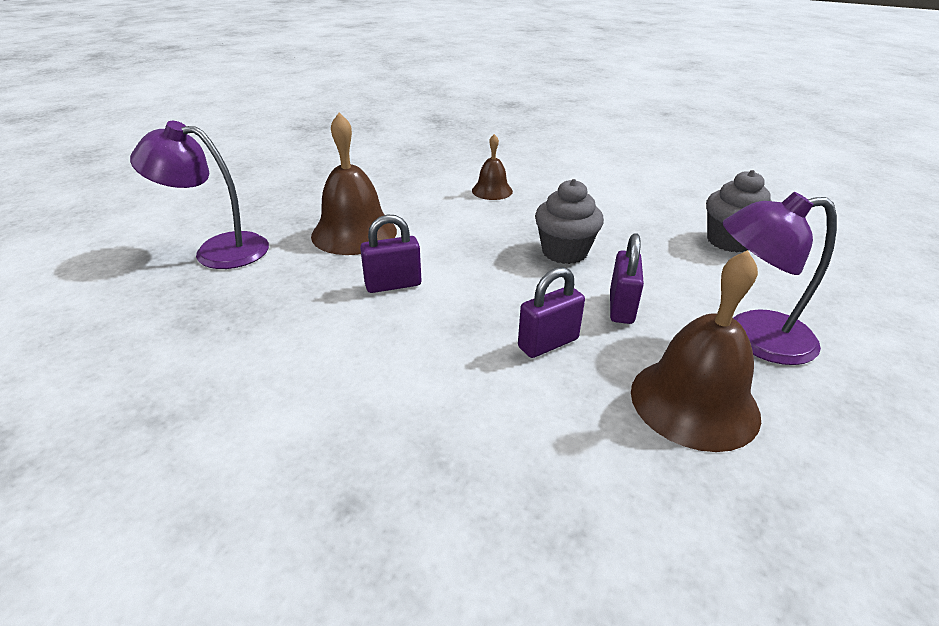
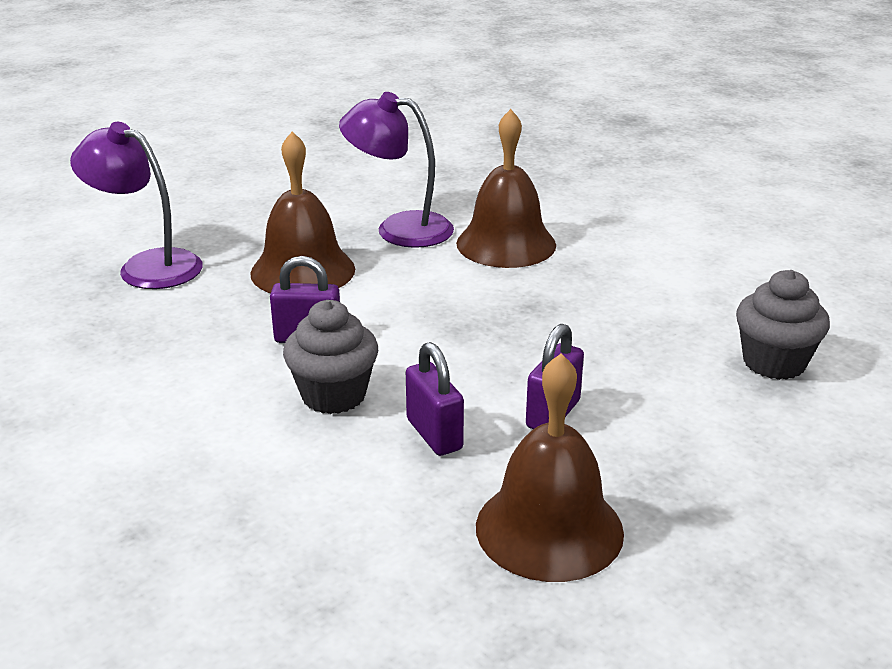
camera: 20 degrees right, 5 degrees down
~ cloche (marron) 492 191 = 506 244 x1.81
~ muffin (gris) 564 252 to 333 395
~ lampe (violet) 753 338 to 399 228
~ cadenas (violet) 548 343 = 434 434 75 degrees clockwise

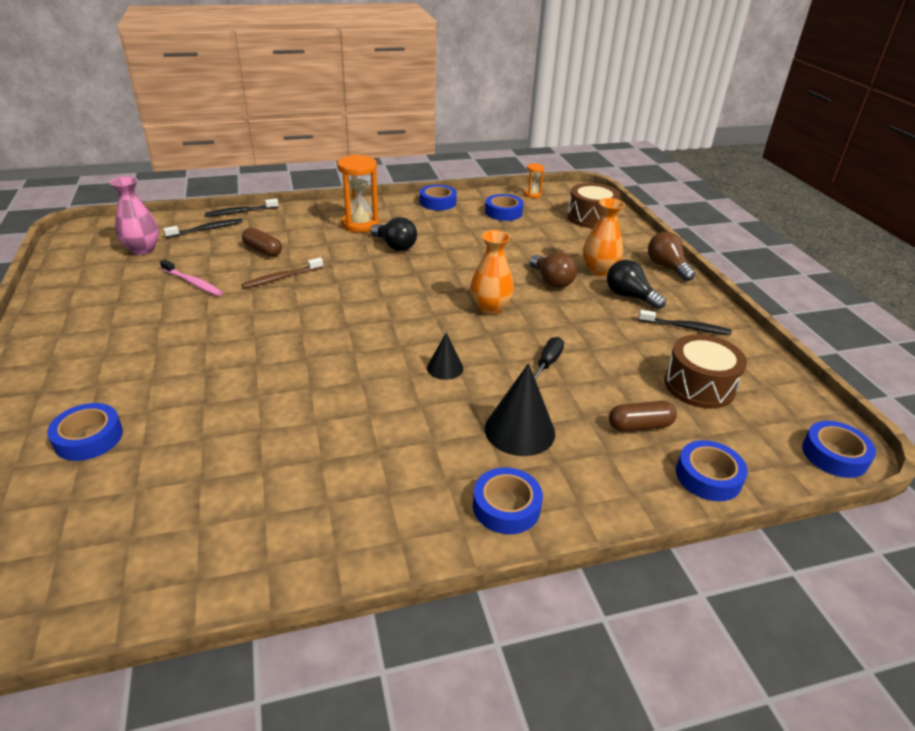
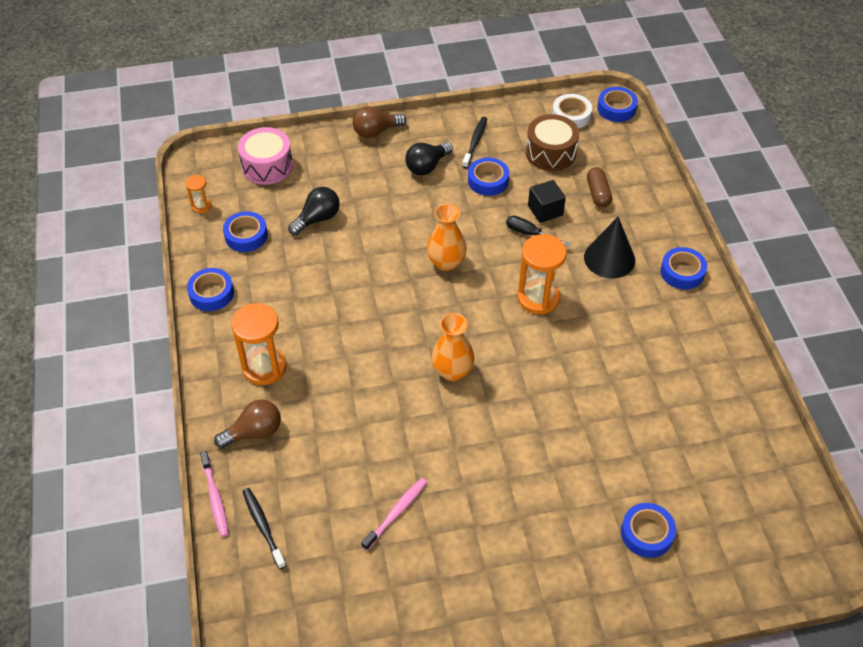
camera: 85 degrees left, 15 degrees up
- vase (rose) 142 249
~ tambour (marron) 591 217 to tambour (rose) 267 166
~ brosse à dents (noir) 240 212 to brosse à dents (rose) 215 498
~ vase (orange) 599 270 to 452 371
~ ampoule (noir) 395 246 to 317 219
- gélule (marron) 263 250
~ ampoule (marron) 551 281 to 254 432
- brosse à dents (marron) 281 278
~ cône (noir) 445 368 to sablier (orange) 538 298
~ ruban adhésif (bleu) 708 476 to 488 181
+ ruban adhésif (blanc) 571 115
+ cube (noir) 545 210

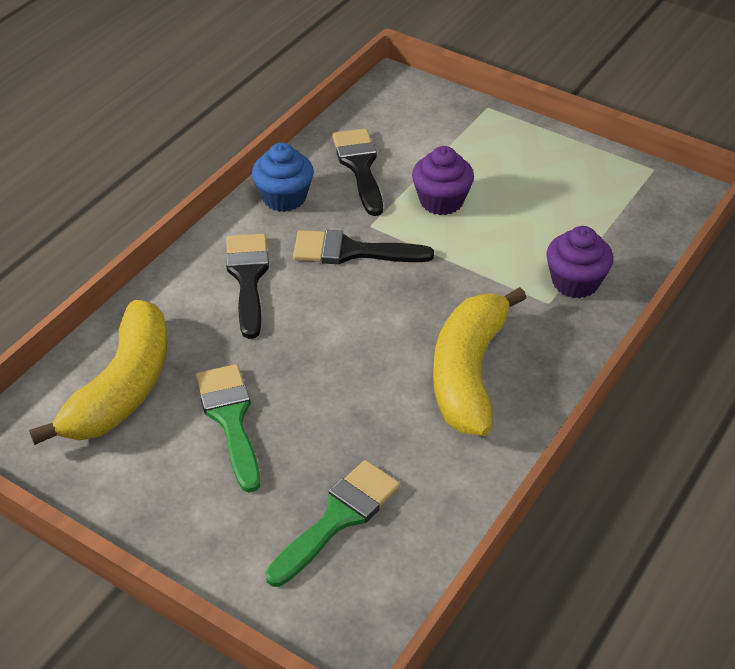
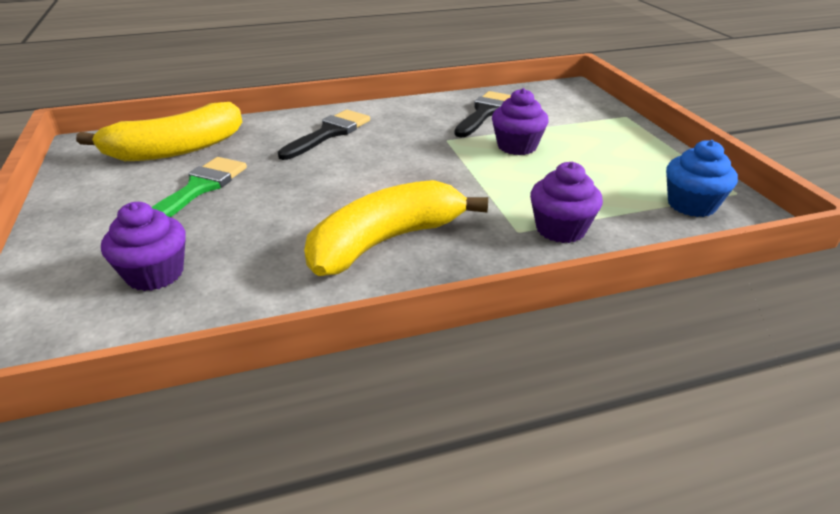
camera: 40 degrees right, 10 degrees down
~ muffin (bleu) 284 198 to 691 205
- pinceau (noir) 351 251
~ pinceau (vert) 338 518 to muffin (violet) 155 274

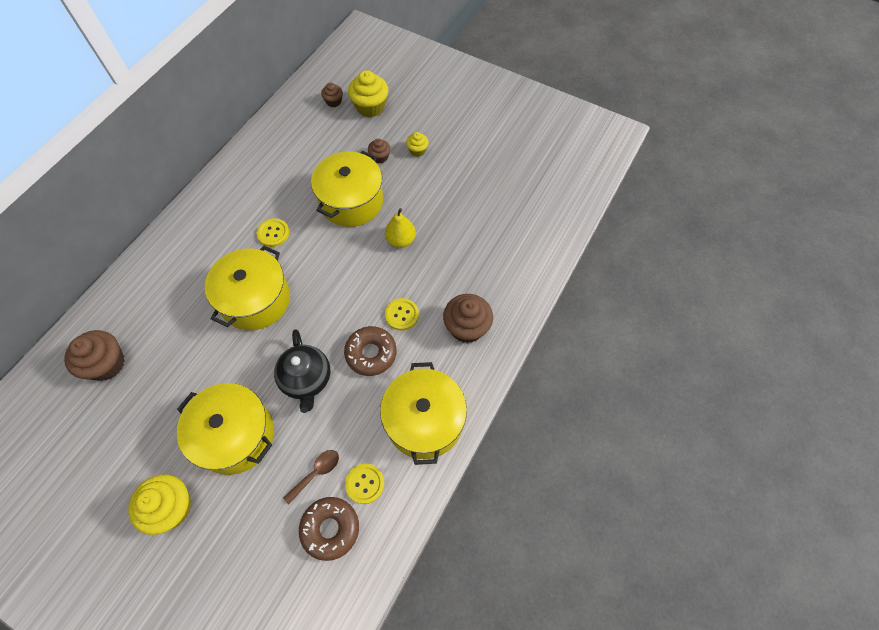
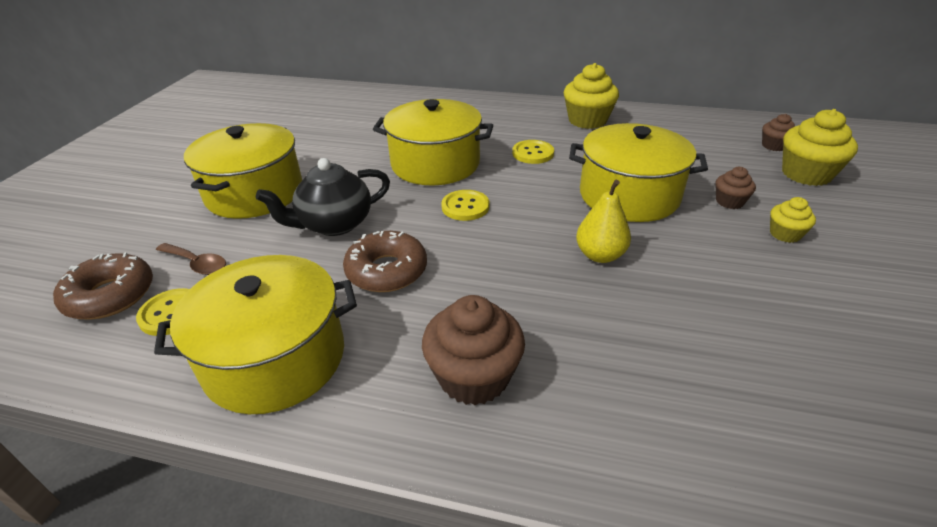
camera: 75 degrees right, 25 degrees down
~ bouton (jaune) 402 315 to 465 207
- muffin (marron) 107 364
~ muffin (jaune) 172 507 to 587 120

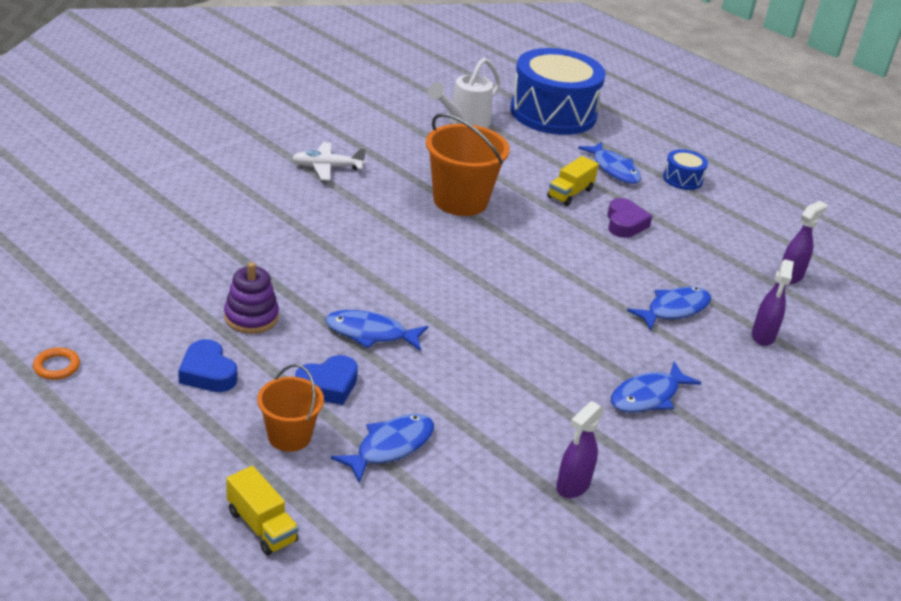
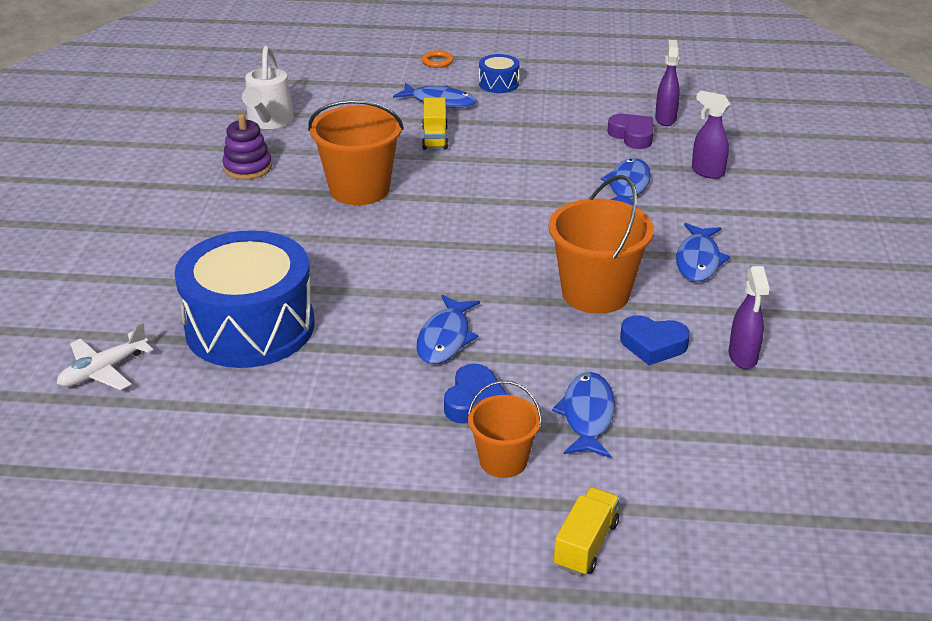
camera: 35 degrees left, 0 degrees up
~ tambour (bleu) 553 113 to 250 327
~ avion (blanc) 327 167 to 103 371
~ cœur (violet) 625 223 to 632 136
~ vaporisateur (violet) 763 336 = 707 172 150 degrees clockwise
~ jouet à empiler (violet) 251 317 to 247 168
~ poisson (bleu) 371 333 = 445 338 45 degrees counterclockwise
~ cœur (bleu) 208 373 to 653 345
~ anneau (orange) 56 366 to 437 62
~ camion (jaune) 261 526 = 586 544 75 degrees counterclockwise
+ seau (orange) 595 293

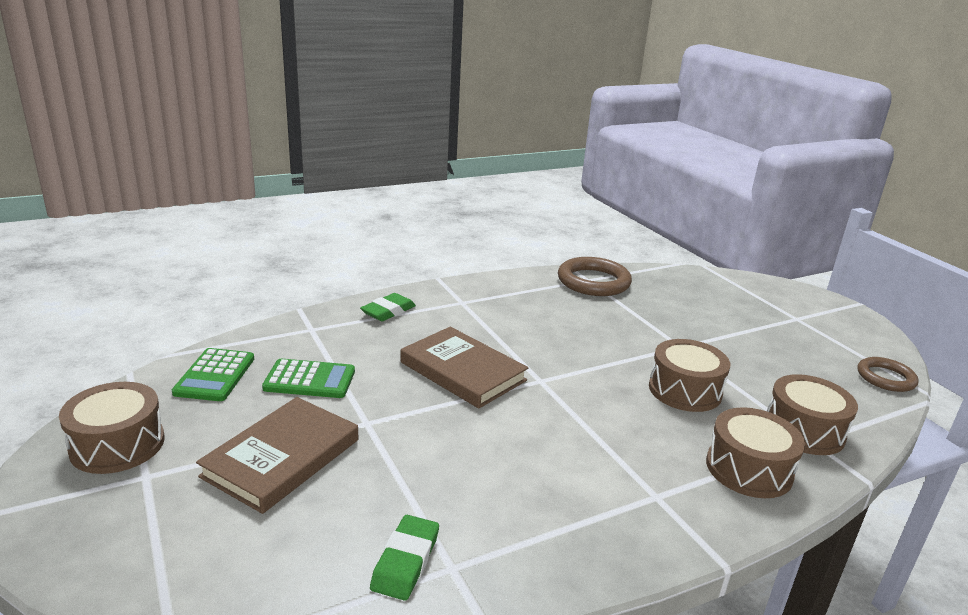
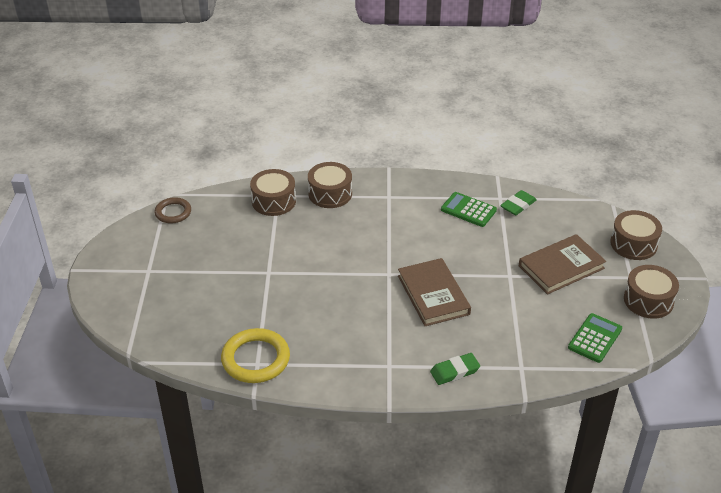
camera: 150 degrees left, 15 degrees up
~ anneau (marron) 593 282 to anneau (jaune) 255 359
~ tambour (marron) 685 390 to 633 244
~ calculatrice (vert) 309 380 to 468 210

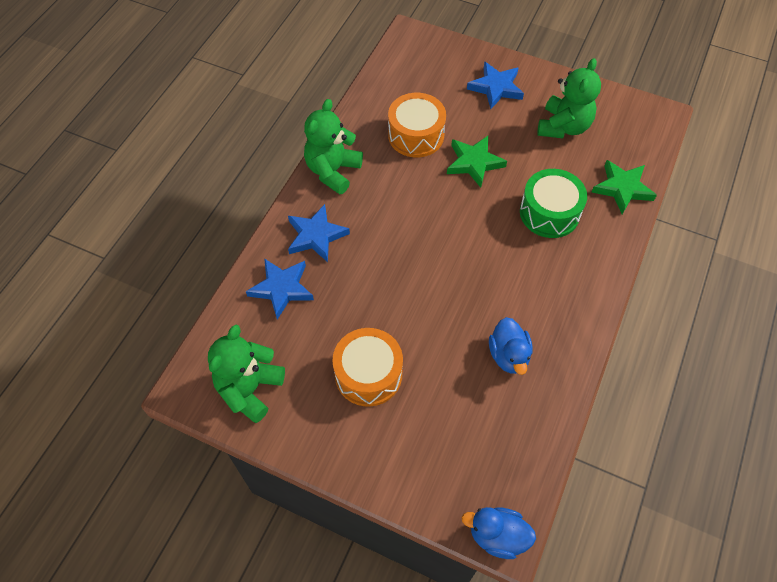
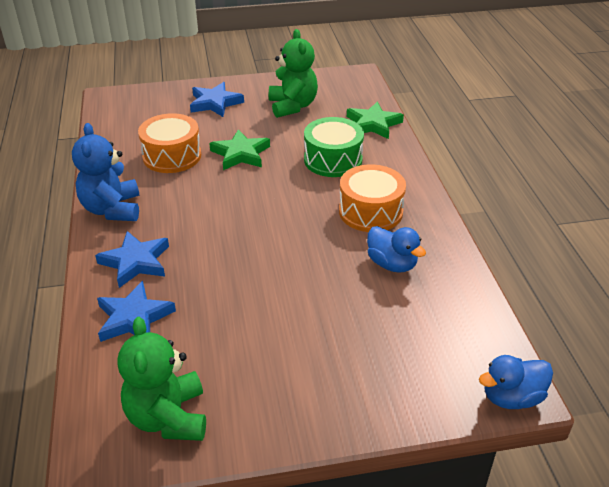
camera: 35 degrees left, 20 degrees down
~ ours en peluche (vert) 333 171 to ours en peluche (bleu) 112 209
~ tambour (orange) 368 374 to 370 211

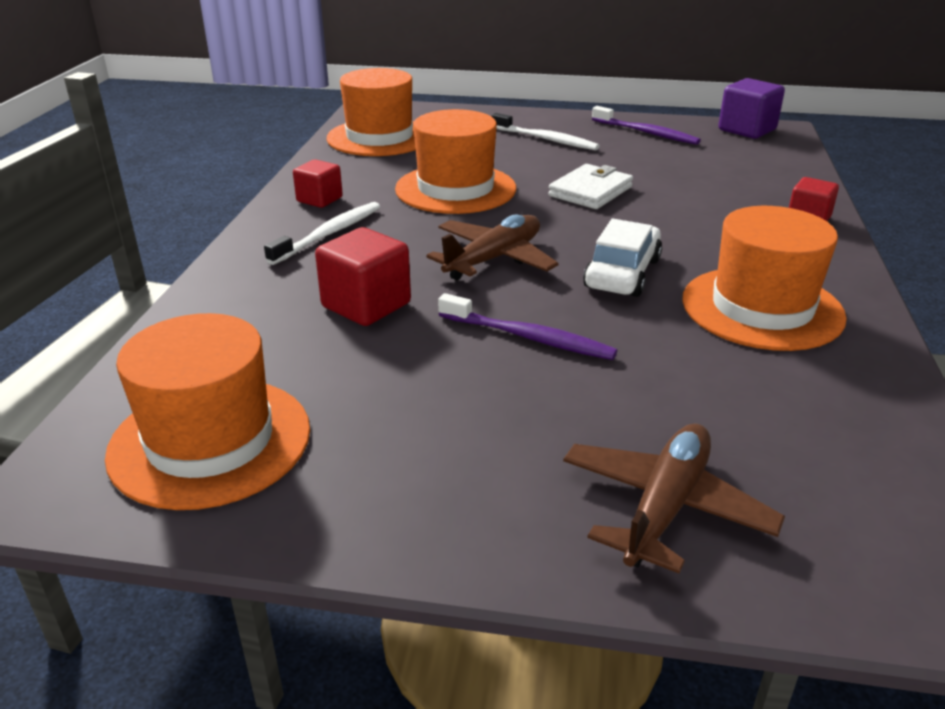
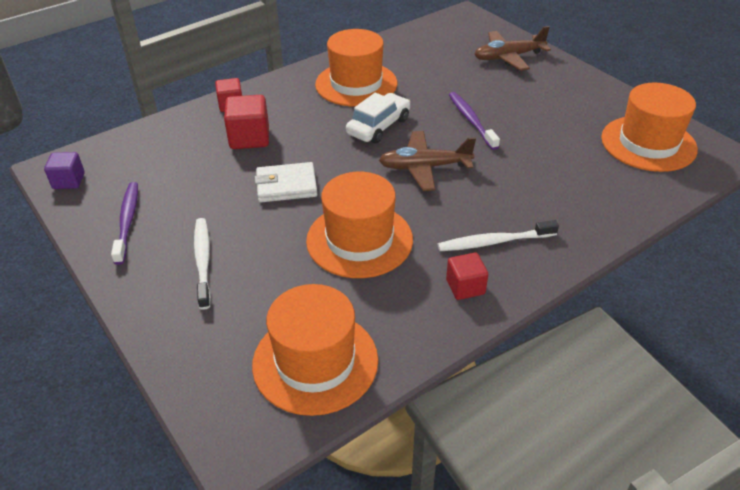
camera: 135 degrees left, 10 degrees up
~ cube (violet) 747 130 = 69 181 x0.65
~ voiture (blanc) 622 273 = 378 126 150 degrees clockwise
~ cube (rouge) 366 305 to 249 138

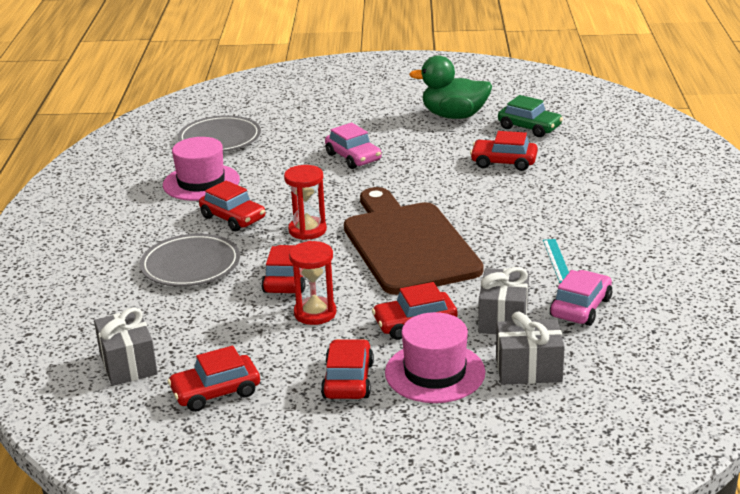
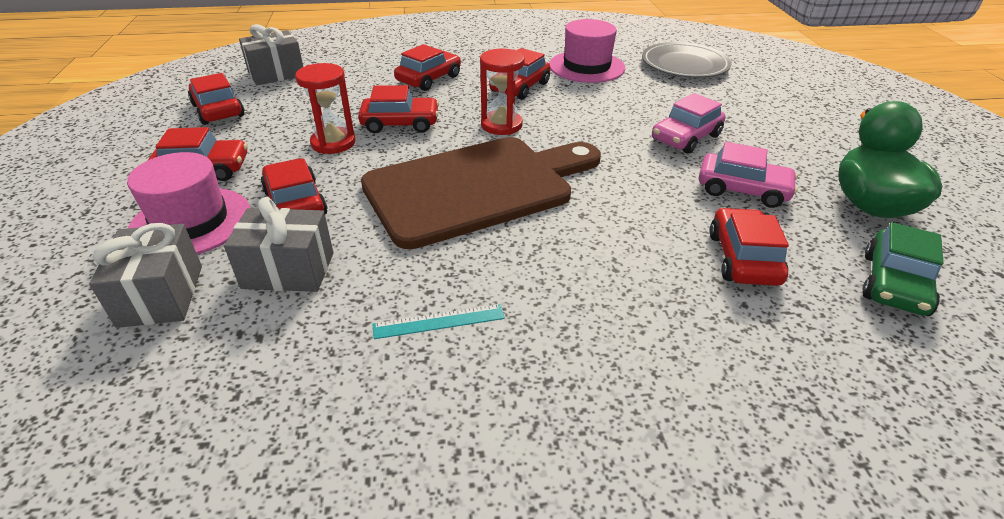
camera: 80 degrees right, 10 degrees up
~ assiette (gris) 190 265 to voiture (rouge) 429 79
~ voiture (rose) 581 307 to 742 190

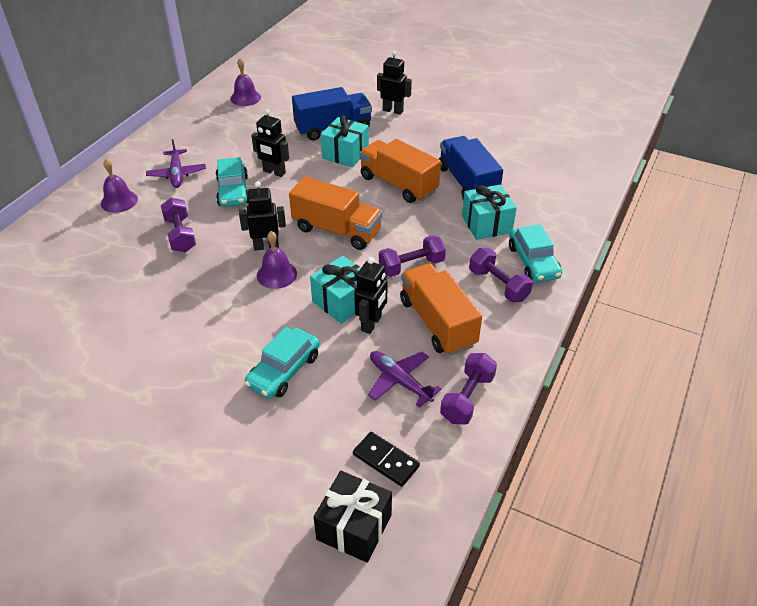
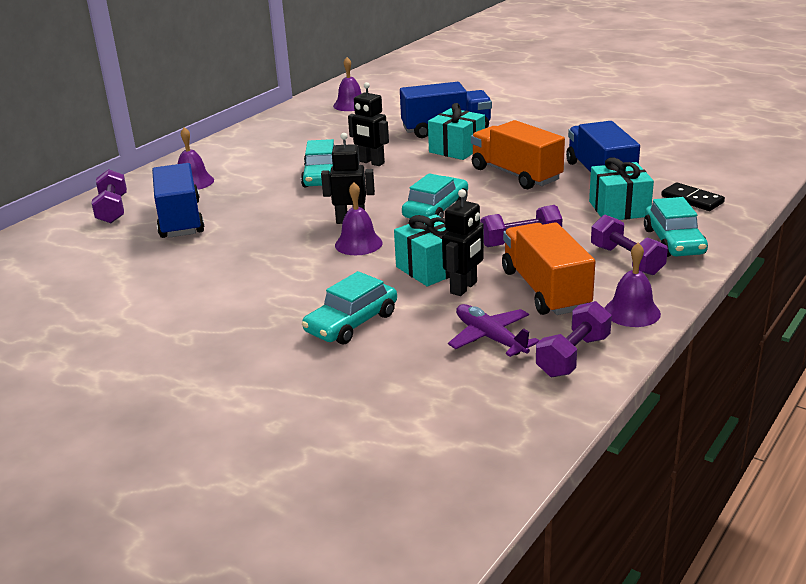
camera: 10 degrees right, 15 degrees down
- robot (noir) 393 110
- avion (violet) 177 174
~ camion (orange) 337 230 to voiture (turquoise) 436 210
~ haltère (violet) 180 235 to 112 210
~ domino (noir) 385 460 to 692 199
- cadeau (noir) 354 527
+ camion (bleu) 180 220
+ cloche (violet) 632 312

